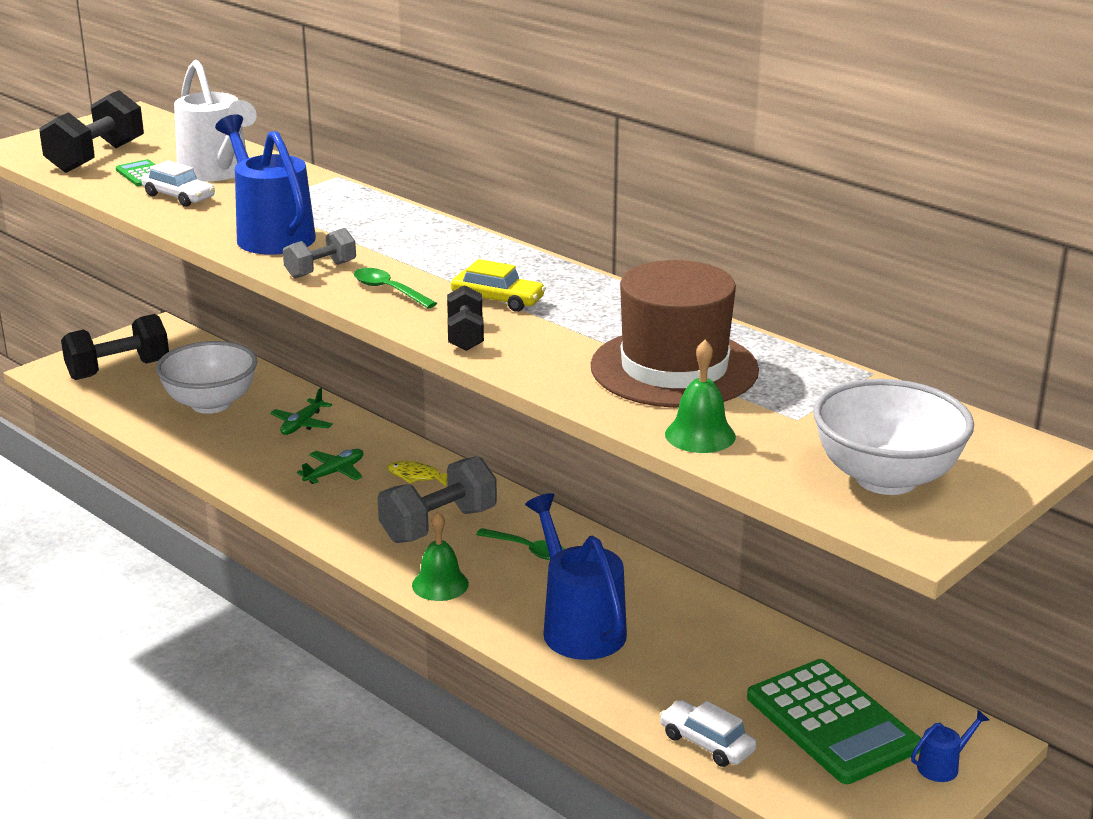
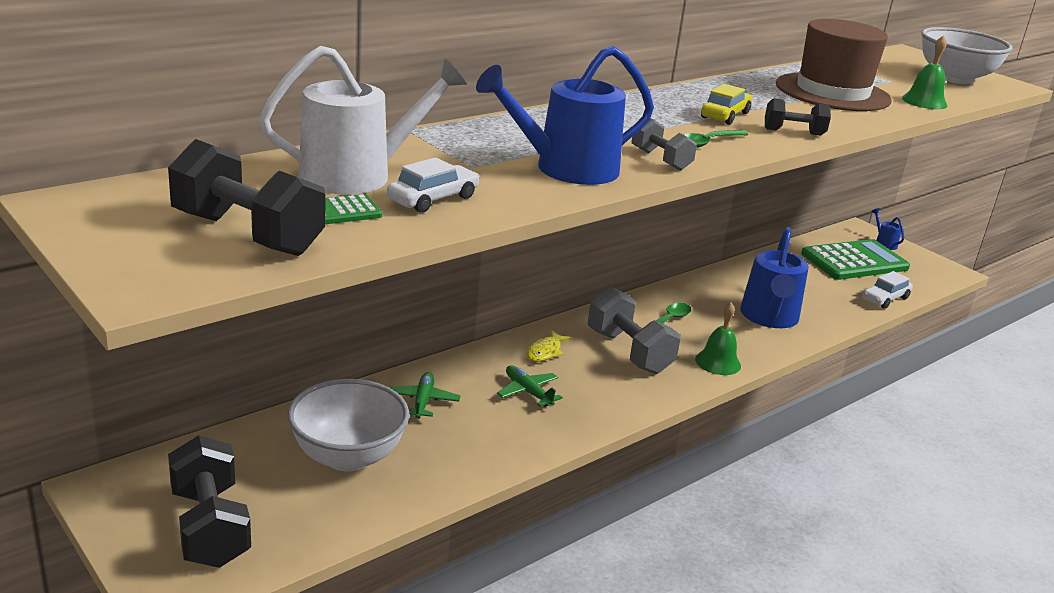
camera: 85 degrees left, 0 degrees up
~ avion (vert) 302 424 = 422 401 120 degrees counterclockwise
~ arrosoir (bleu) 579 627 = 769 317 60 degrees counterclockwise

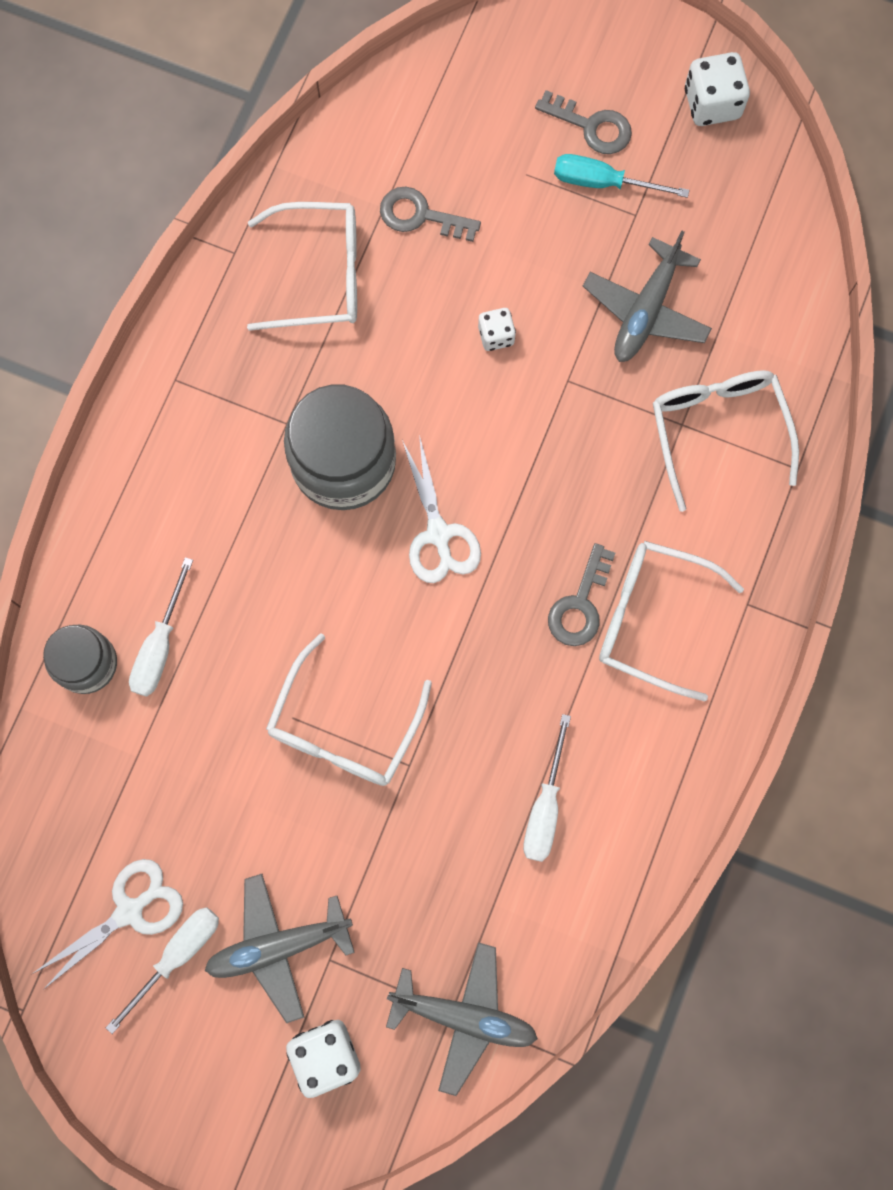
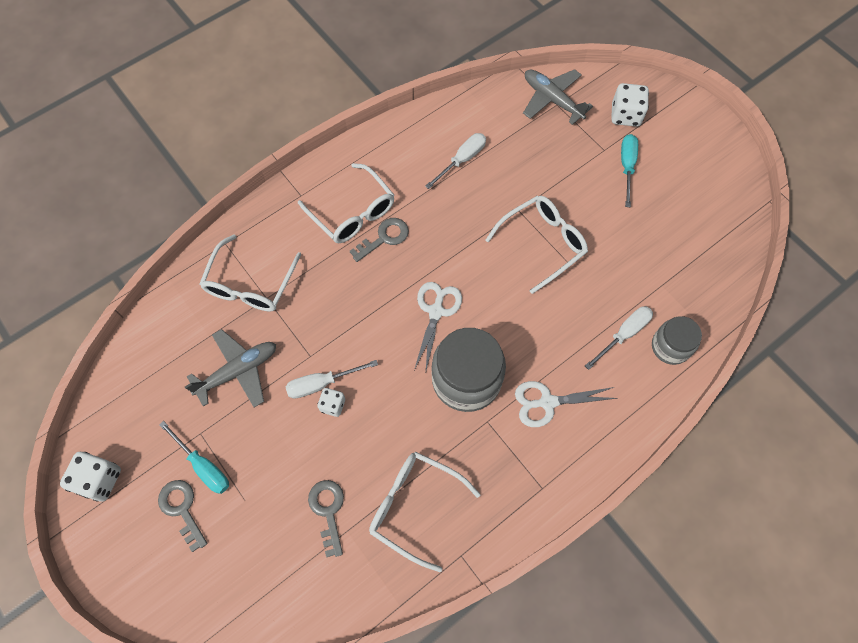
camera: 150 degrees left, 10 degrees down
~ clé (gris) 420 215 = 328 511 150 degrees counterclockwise
~ ciseaux (blanc) 129 911 to 547 402
~ avion (gris) 278 946 to tournevis (turquoise) 627 167
~ tournevis (blanc) 177 955 to 321 383

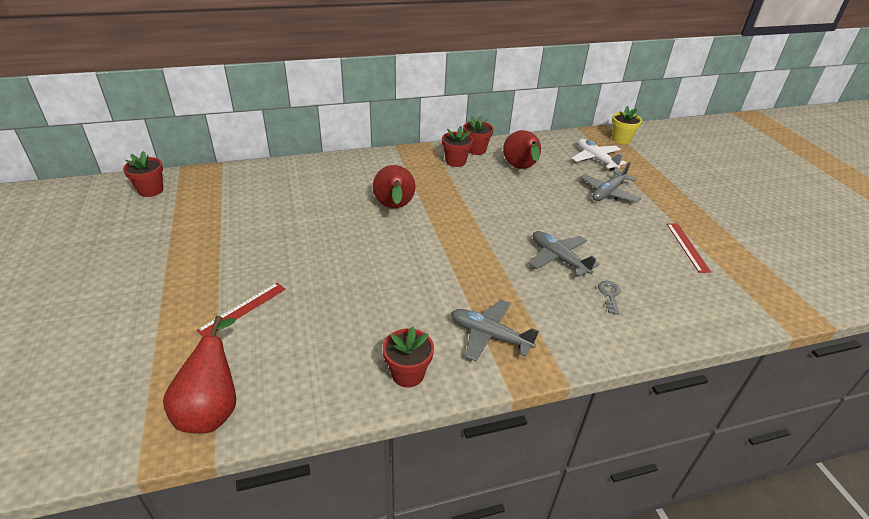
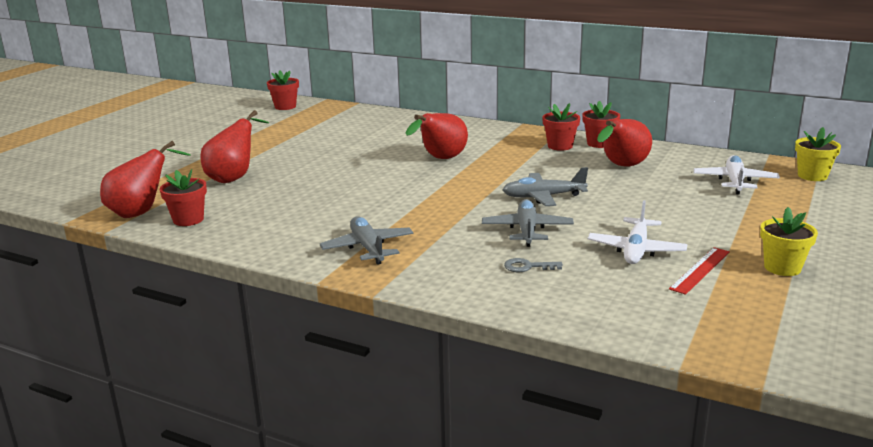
camera: 45 degrees right, 15 degrees down
~ avion (gris) 608 192 to 543 197
~ clé (gris) 609 295 = 527 267 135 degrees counterclockwise
~ règle (rouge) 243 309 to poire (rouge) 234 177
~ pot de fleurs (rouge) 408 374 to 188 220
+ avion (blanc) 636 250
+ pot de fleurs (jaune) 782 267

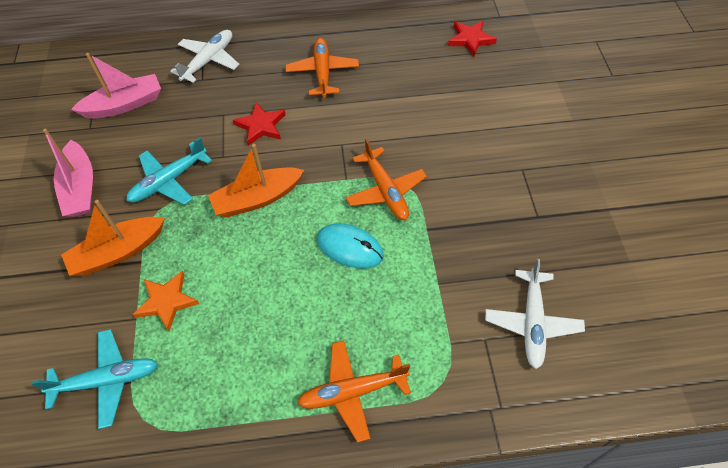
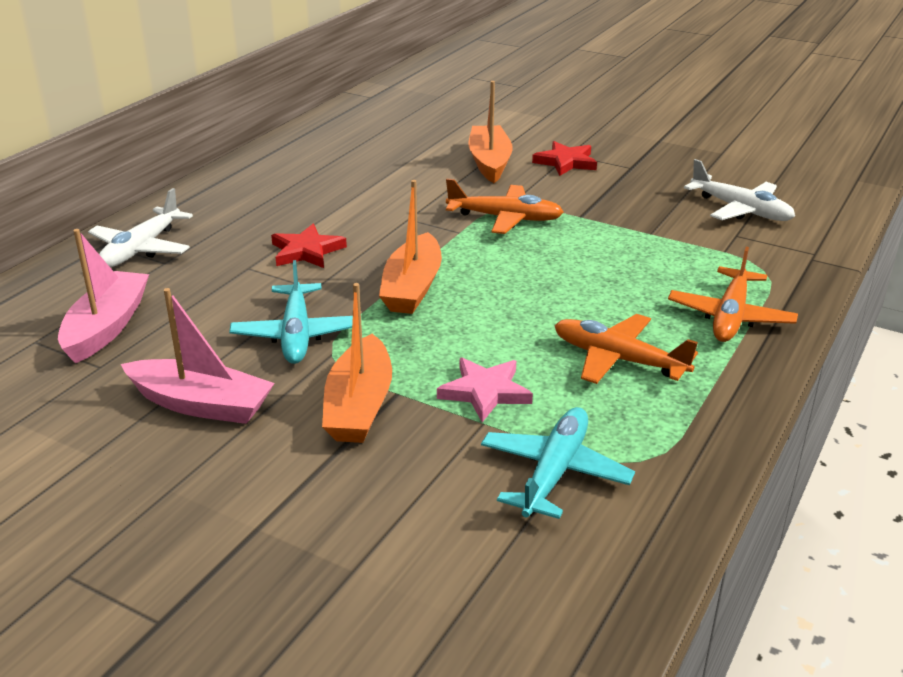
camera: 55 degrees left, 25 degrees down
~ étoile (rouge) 470 39 to 566 162
~ avion (blanc) 208 61 = 141 248 135 degrees counterclockwise
~ avion (orange) 322 72 to 619 360
- souris (turquoise) 350 248
~ étoile (orange) 167 301 to étoile (rose) 485 392
+ bateau (orange) 489 162

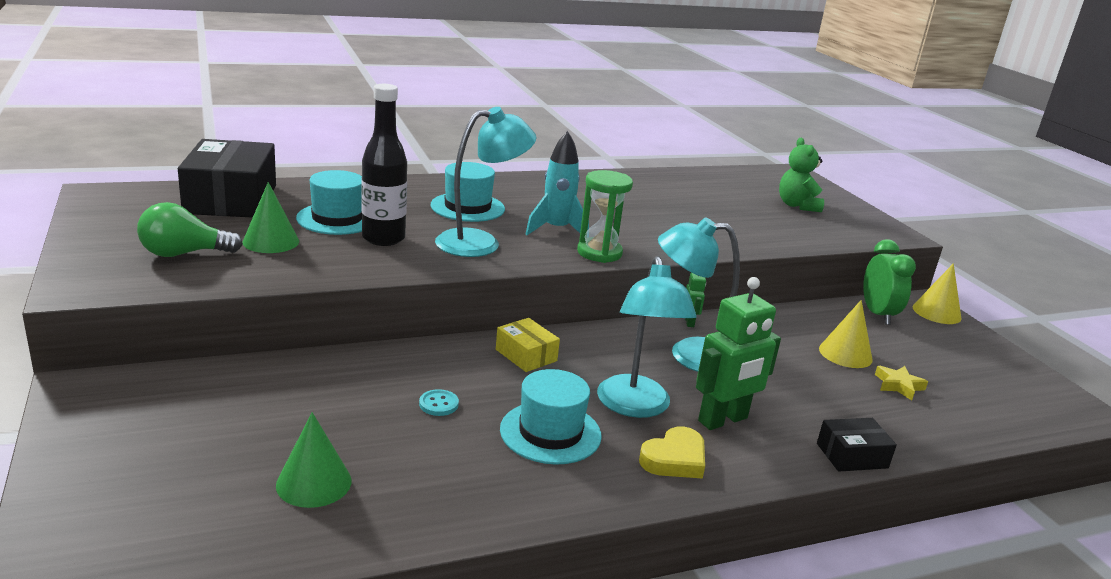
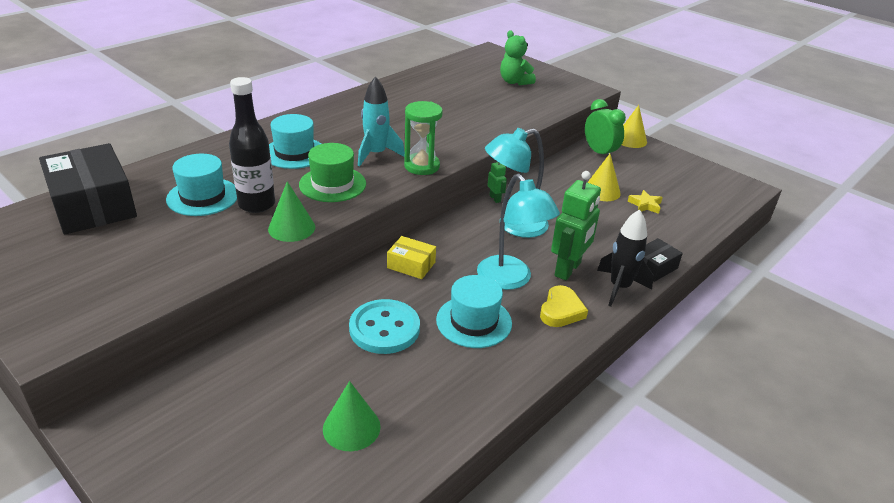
camera: 25 degrees left, 10 degrees up
~ lampe (turquoise) 480 243 to chapeau (vert) 332 184
~ cône (vert) 271 241 to 291 228
- ampoule (vert) 184 254
~ bouton (turquoise) 438 404 = 384 328 x2.30
+ fusée (noir) 619 288

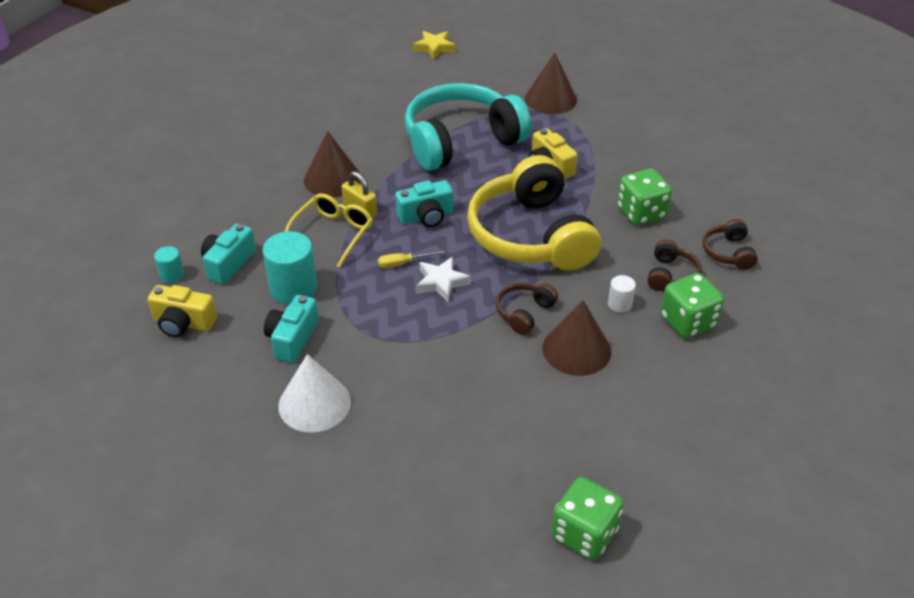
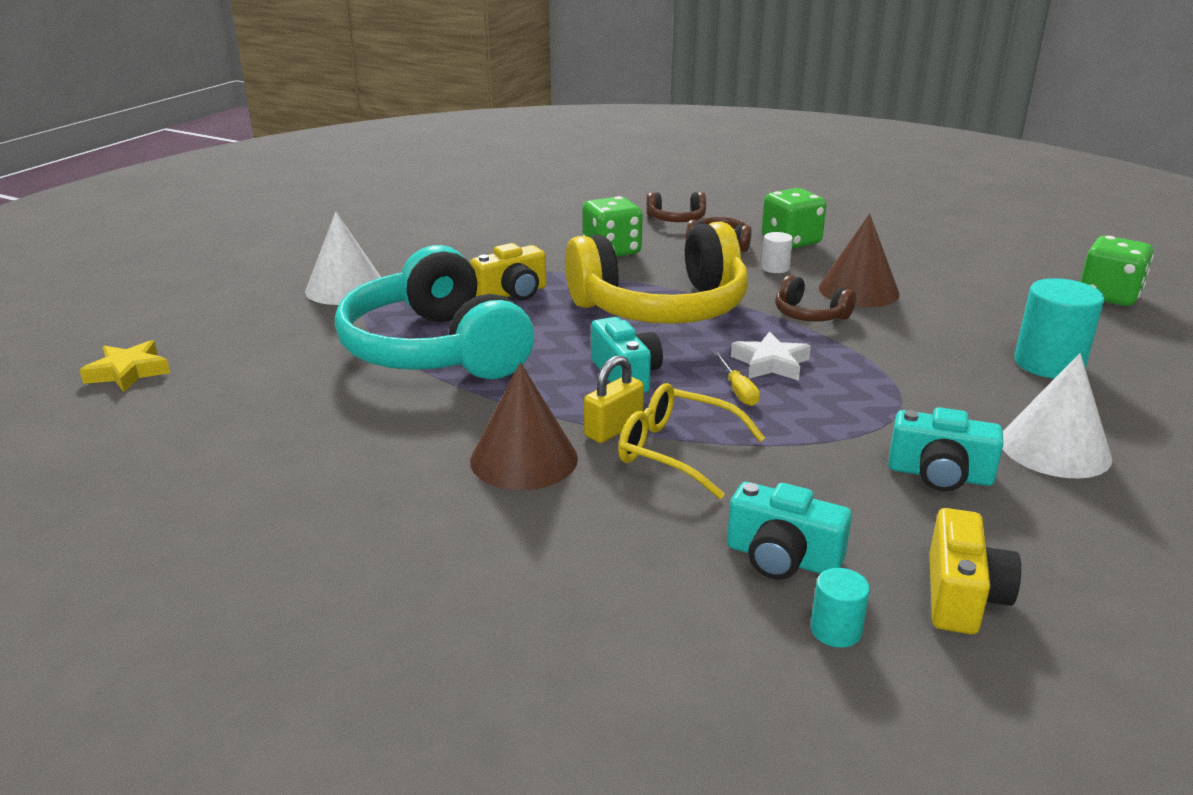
camera: 90 degrees left, 15 degrees down
~ cône (marron) 550 99 to cône (blanc) 345 288
~ cylindre (turquoise) 293 288 to 1049 364

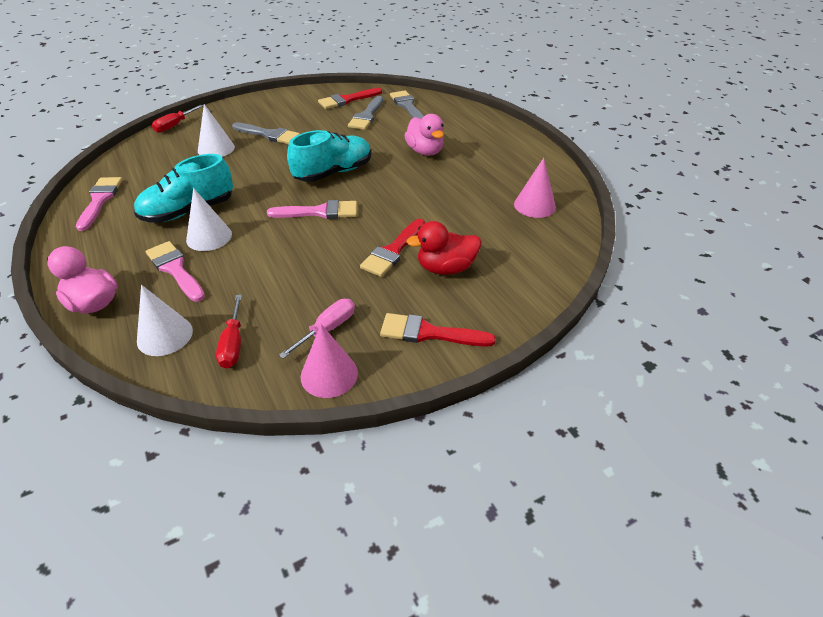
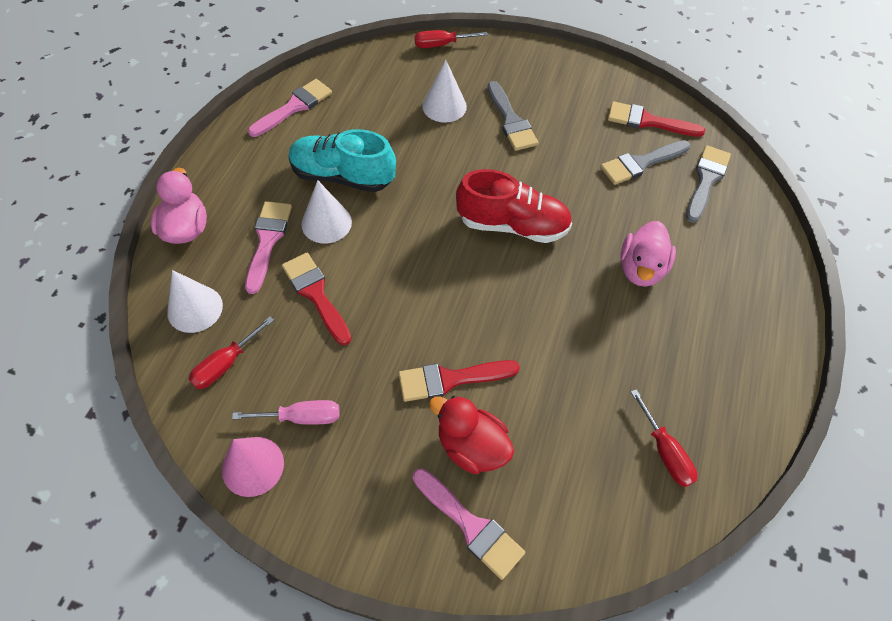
camera: 45 degrees right, 15 degrees up
~ chaussure (turquoise) 333 172 to chaussure (rouge) 512 225
~ cône (rose) 534 205 to tournevis (rouge) 665 452
~ pinceau (rose) 319 212 to 471 526
~ pinceau (rouge) 428 333 to 315 294

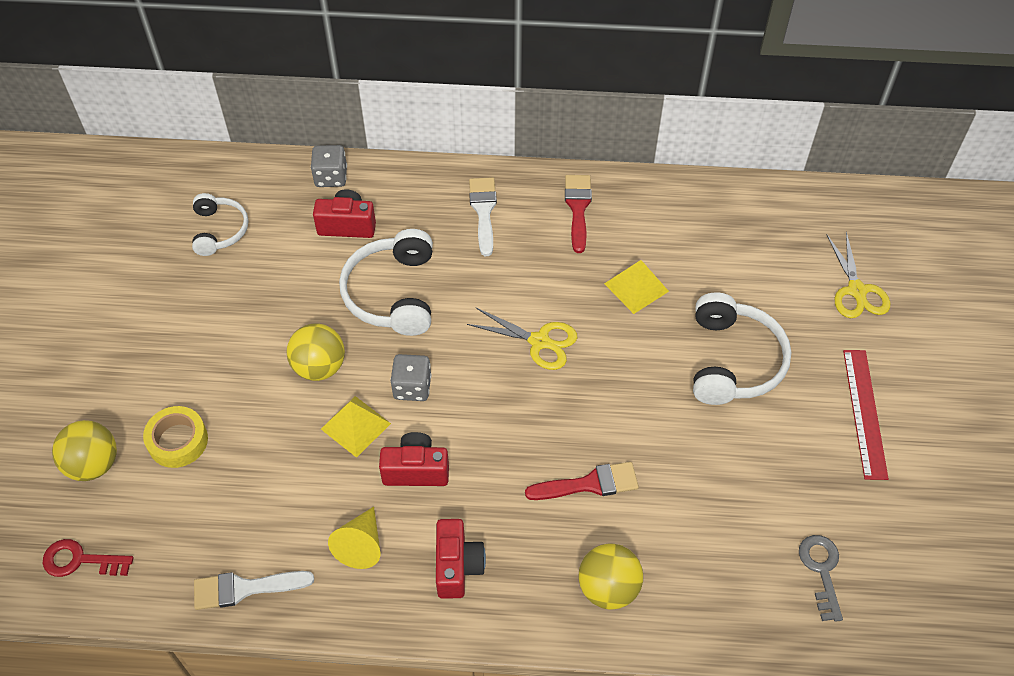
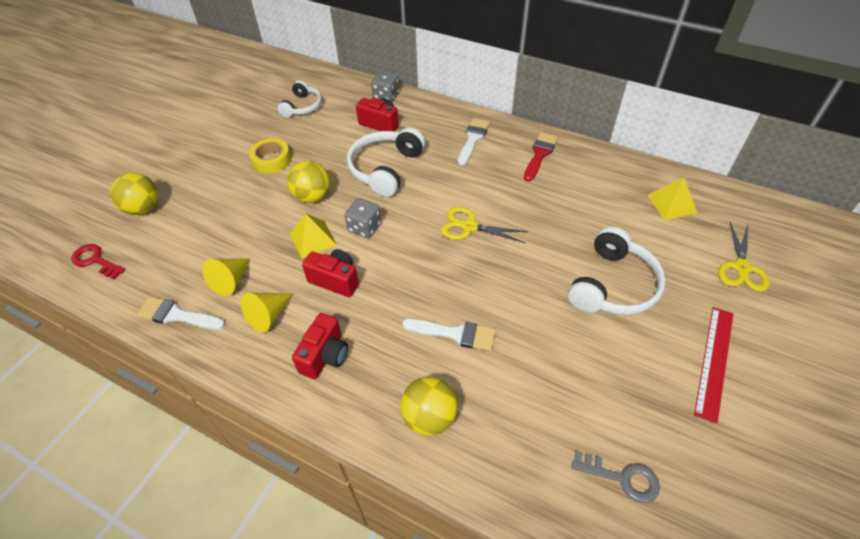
camera: 25 degrees right, 5 degrees down
~ pyramide (jaune) 636 287 to 672 203
~ ciseaux (jaune) 539 341 = 469 227 150 degrees clockwise
~ ruban adhésif (jaune) 178 441 to 271 160
~ pinceau (rouge) 589 484 to pinceau (blanc) 455 334
~ clé (gris) 821 571 = 622 477 90 degrees clockwise
+ cône (jaune) 230 281

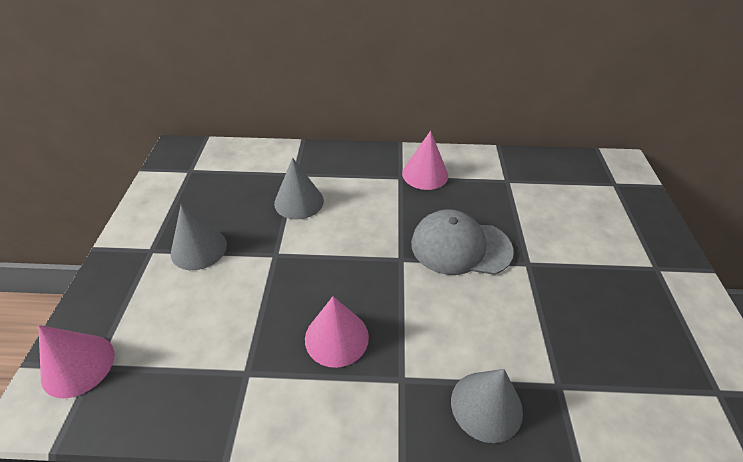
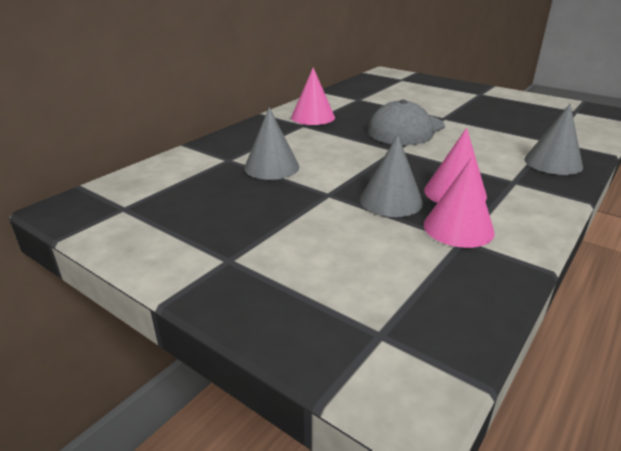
camera: 55 degrees left, 15 degrees down
~ cône (gris) 199 248 to 391 201
~ cône (rose) 78 365 to 458 228

